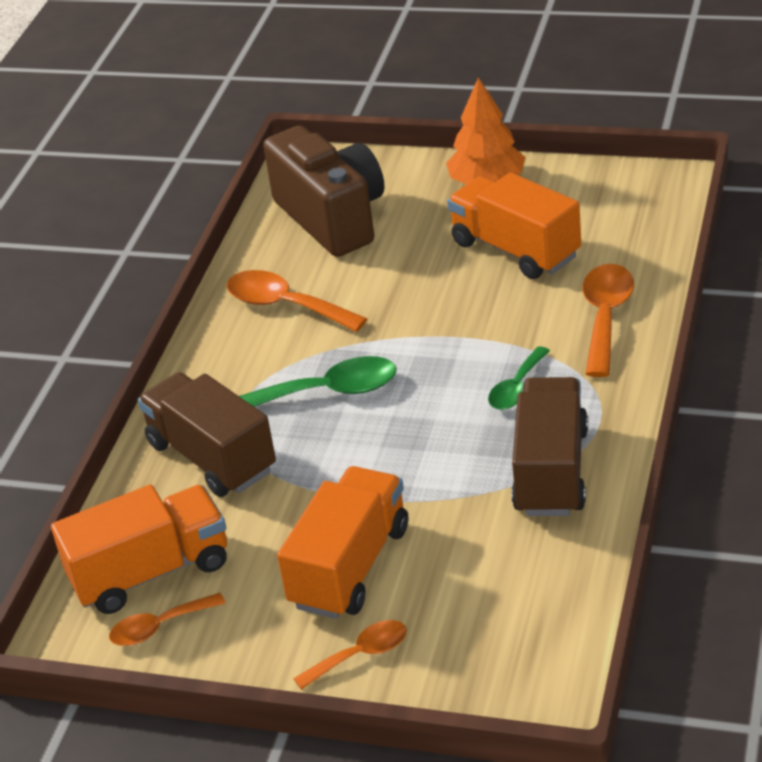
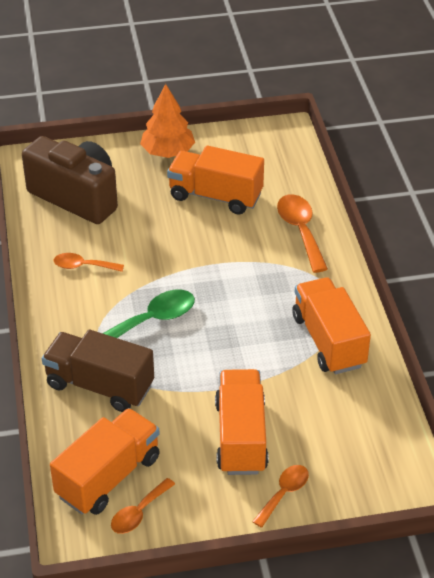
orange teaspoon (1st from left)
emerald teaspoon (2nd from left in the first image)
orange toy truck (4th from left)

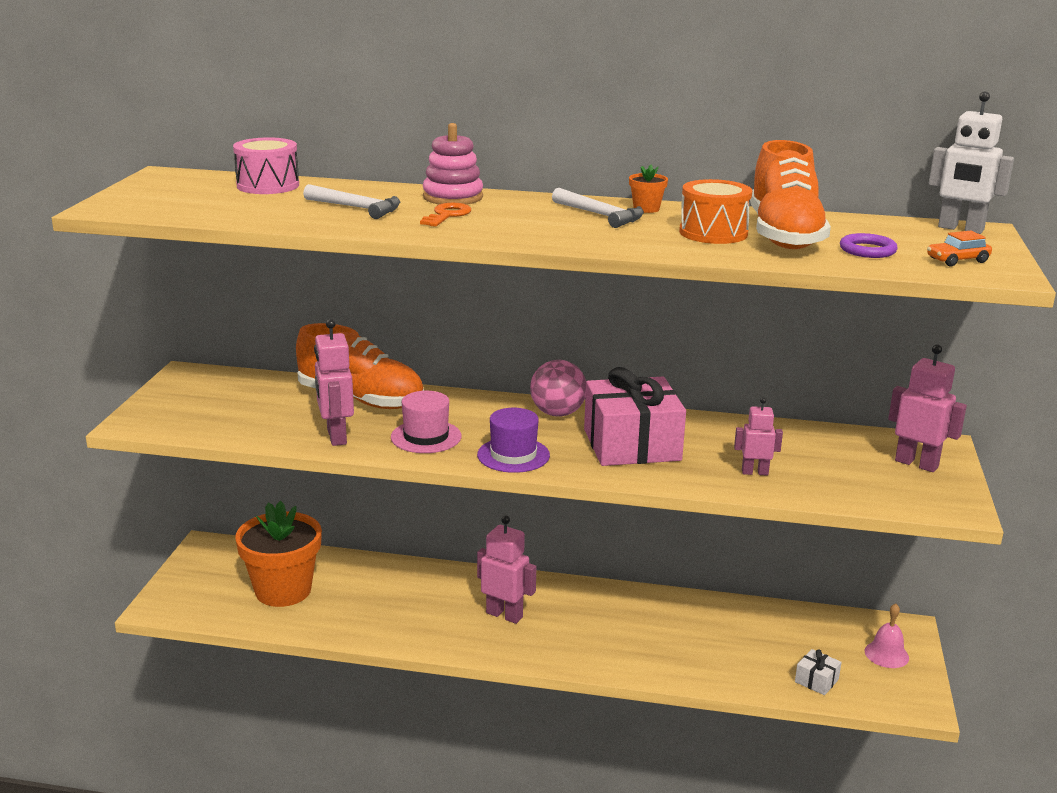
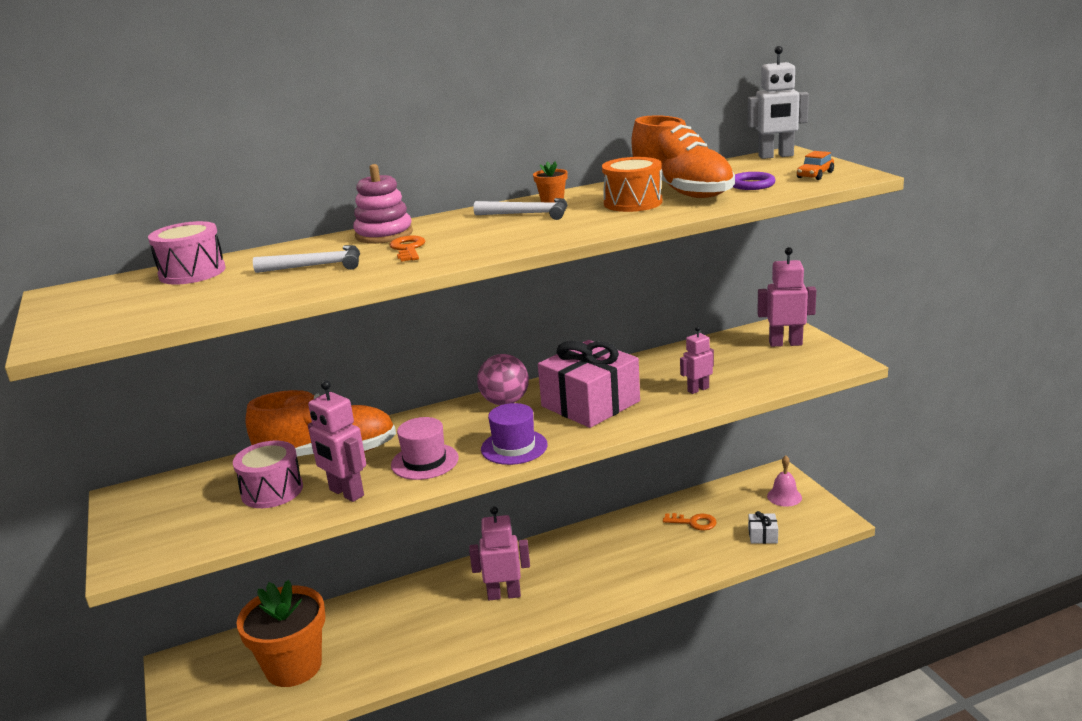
pink drum (2nd from left)
orange door key (2nd from left)

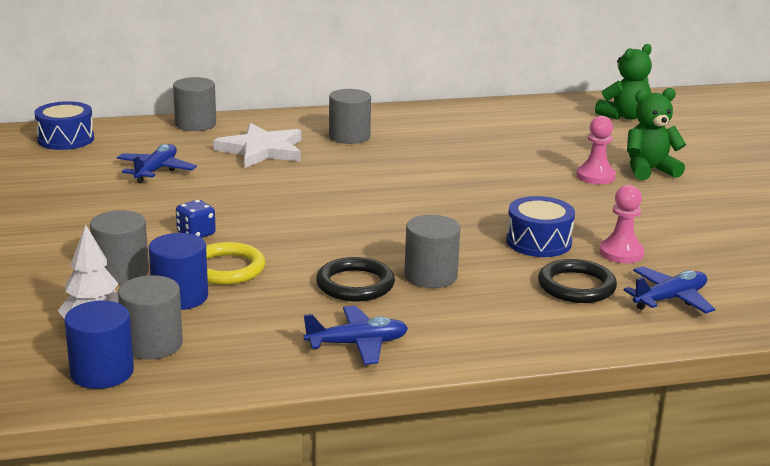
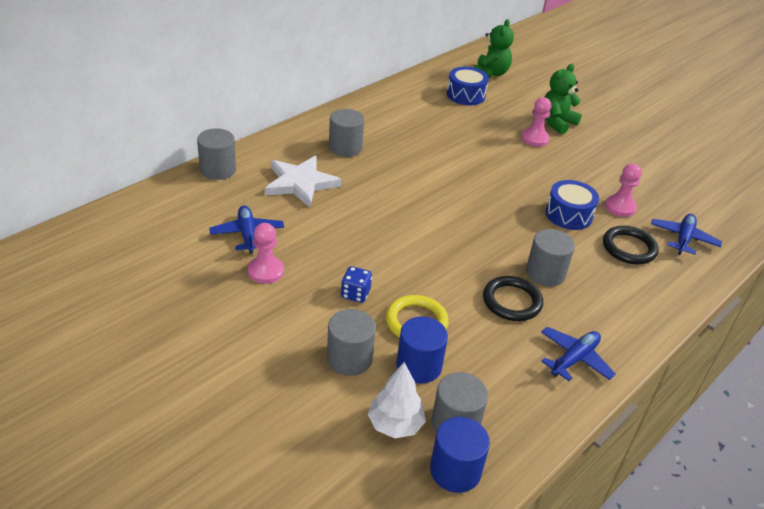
royal blue drum (1st from left)
pink game pawn (1st from left)

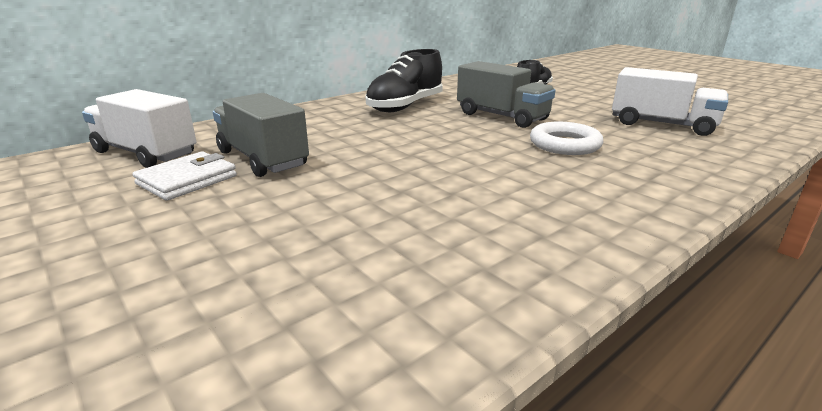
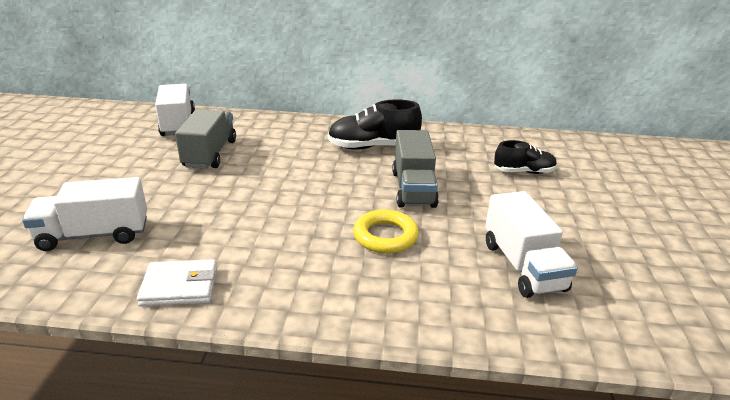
bright yellow hoop
white billfold
white toy truck (1st from left)

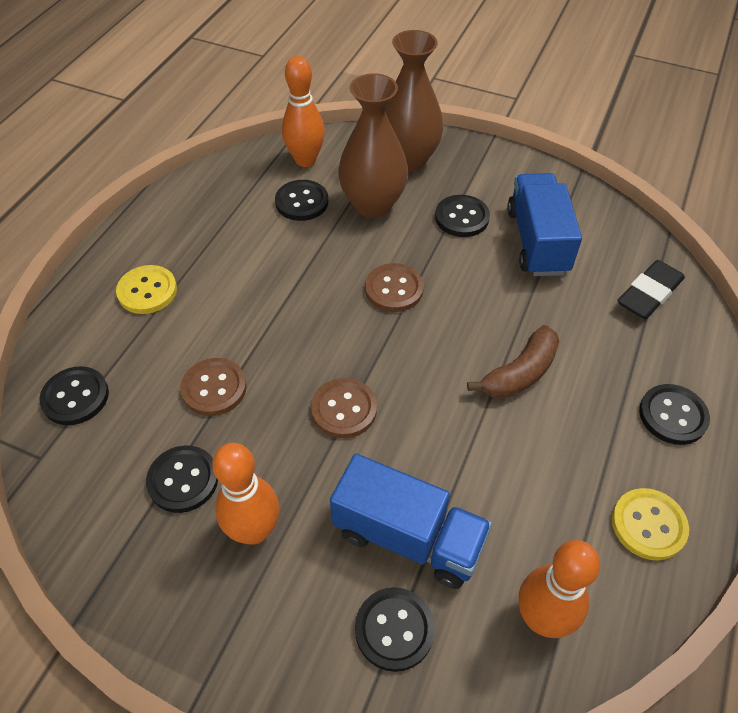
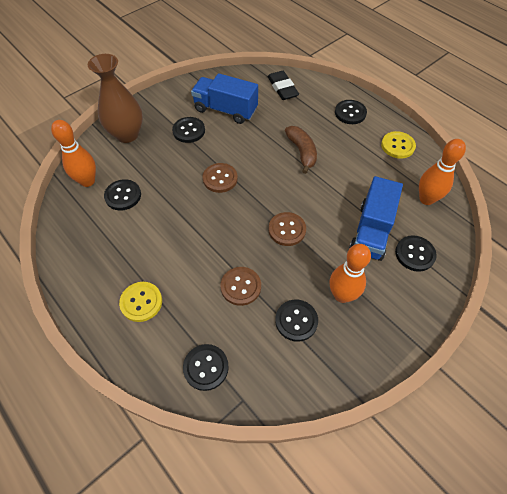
brown tall vase (1st from left in the first image)
royal blue toy truck (2nd from left)

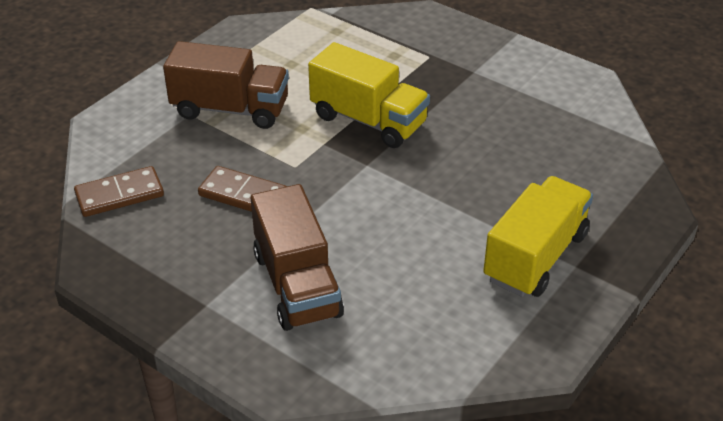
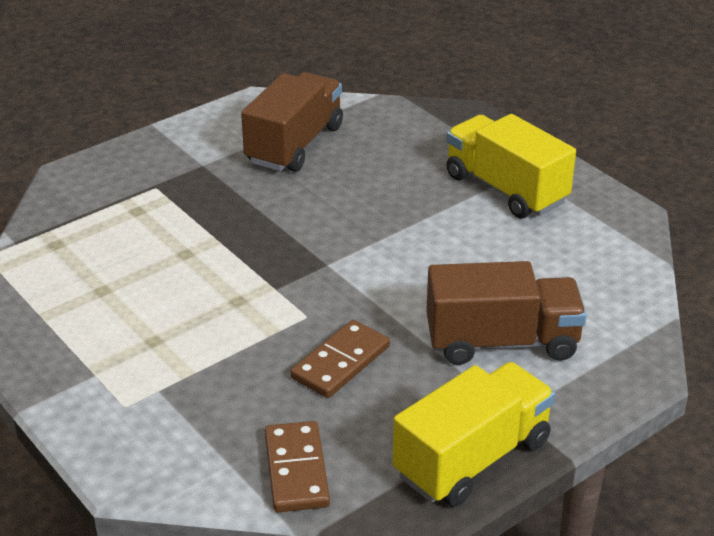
brown toy truck (1st from left)
bright yellow toy truck (1st from left)

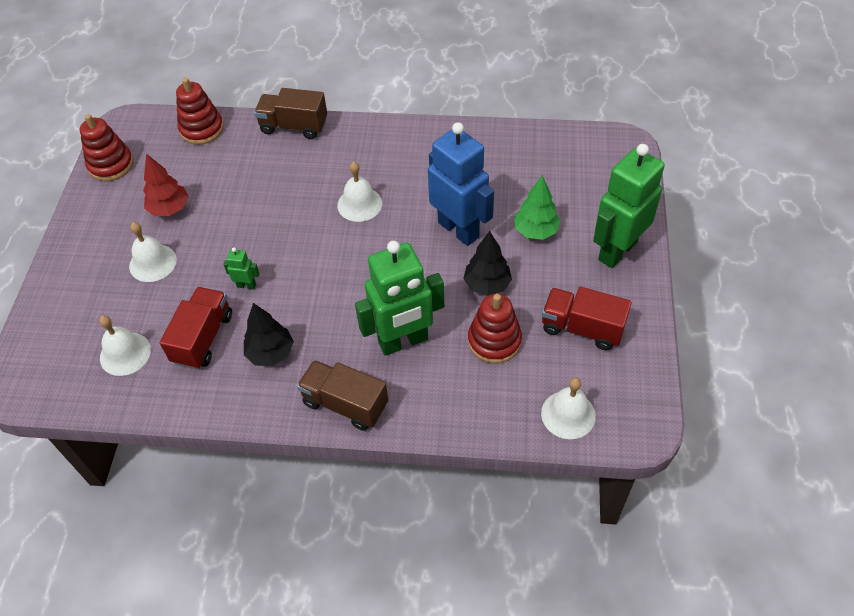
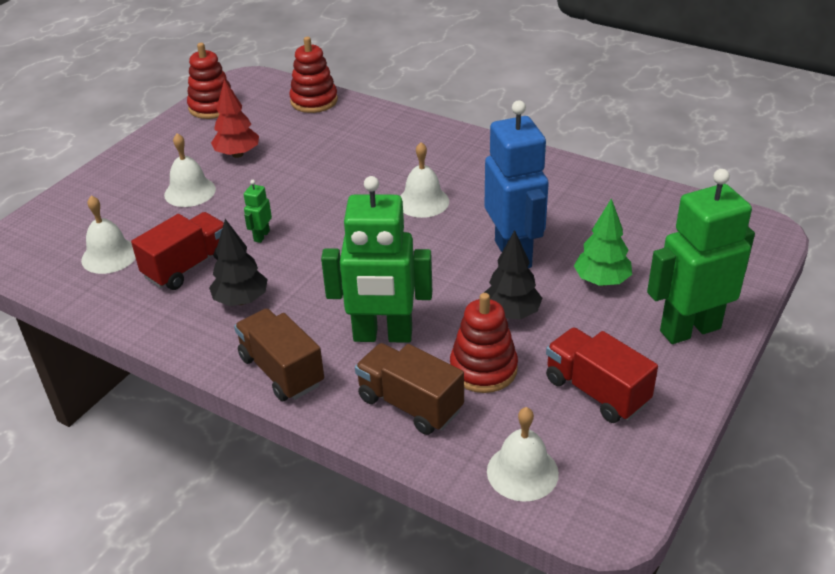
brown toy truck (2nd from left)
emerald toy robot (1st from left)

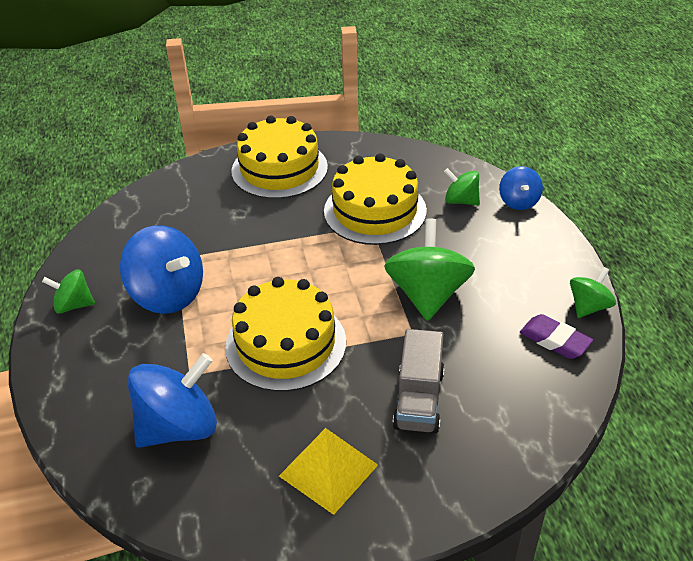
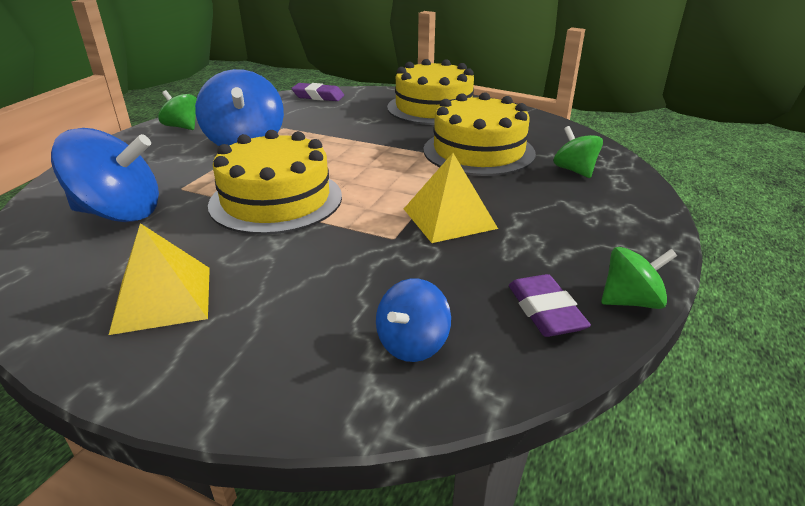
royal blue toy top (3rd from left)
bright yellow pyramid (2nd from left)
gray toy truck
purple pencil eraser (1st from left)

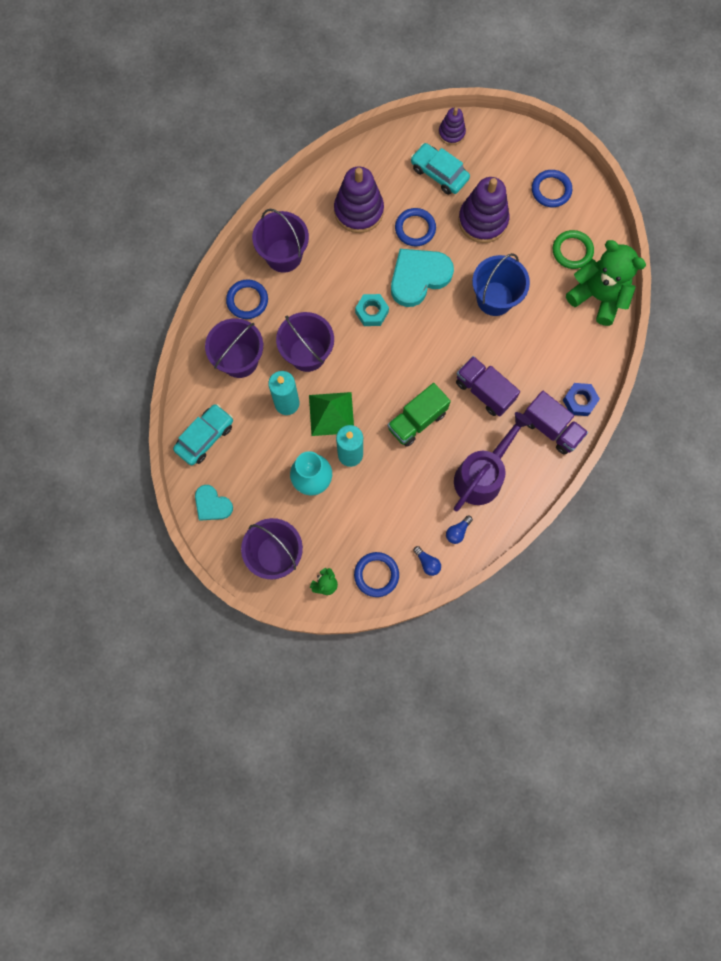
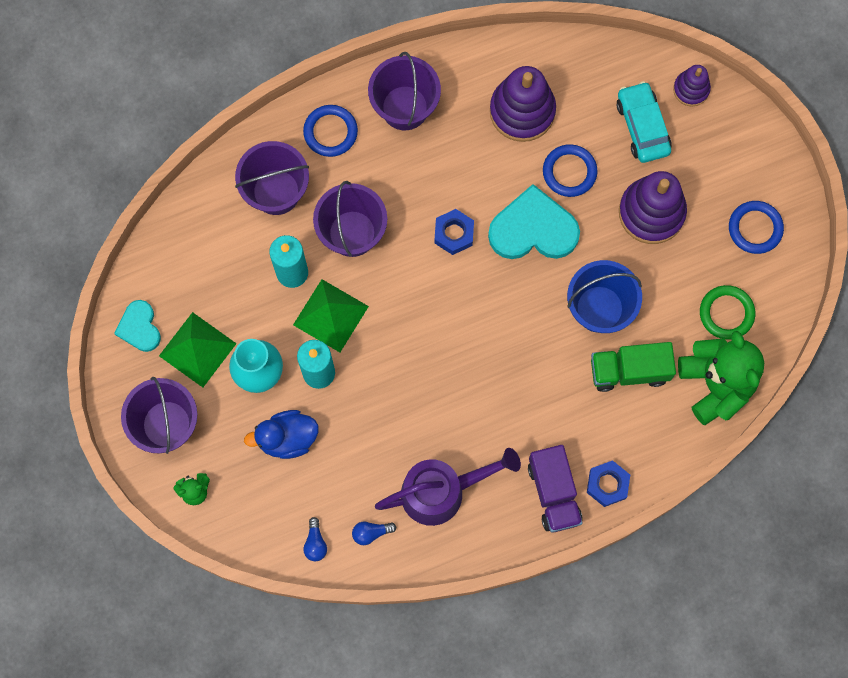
royal blue hexagon nut (1st from left)
purple toy truck (1st from left in the first image)
emerald toy truck
teal toy car (1st from left in the first image)
royal blue hoop (2nd from left in the first image)
emerald pyramid (1st from left)
royal blue toy duck

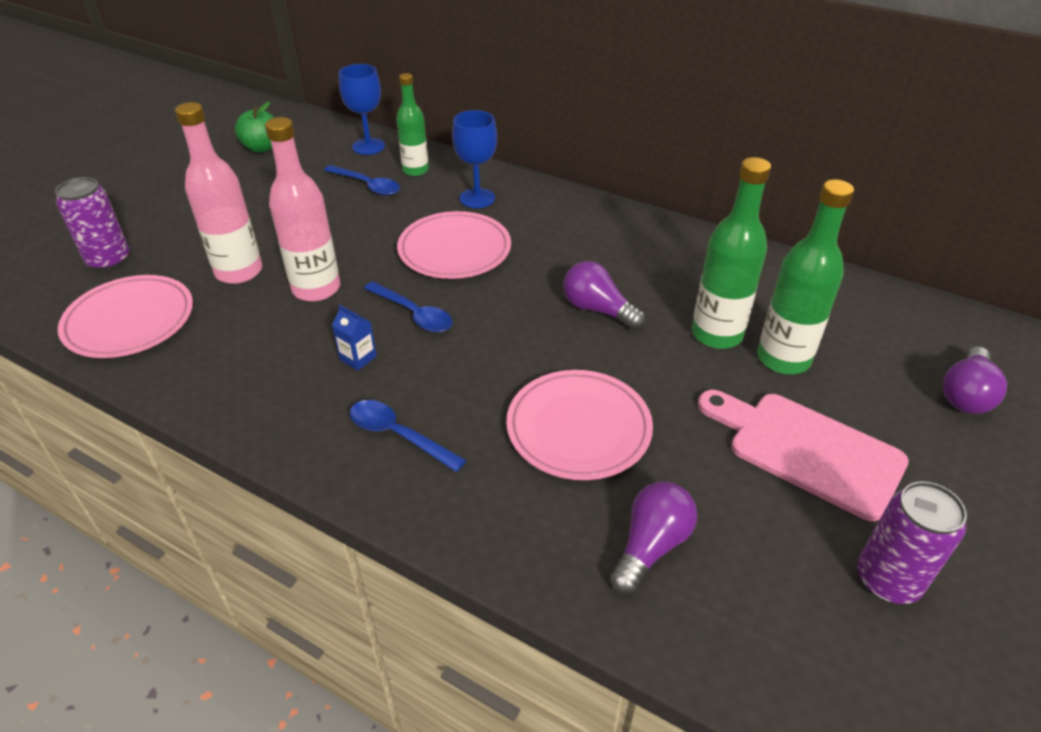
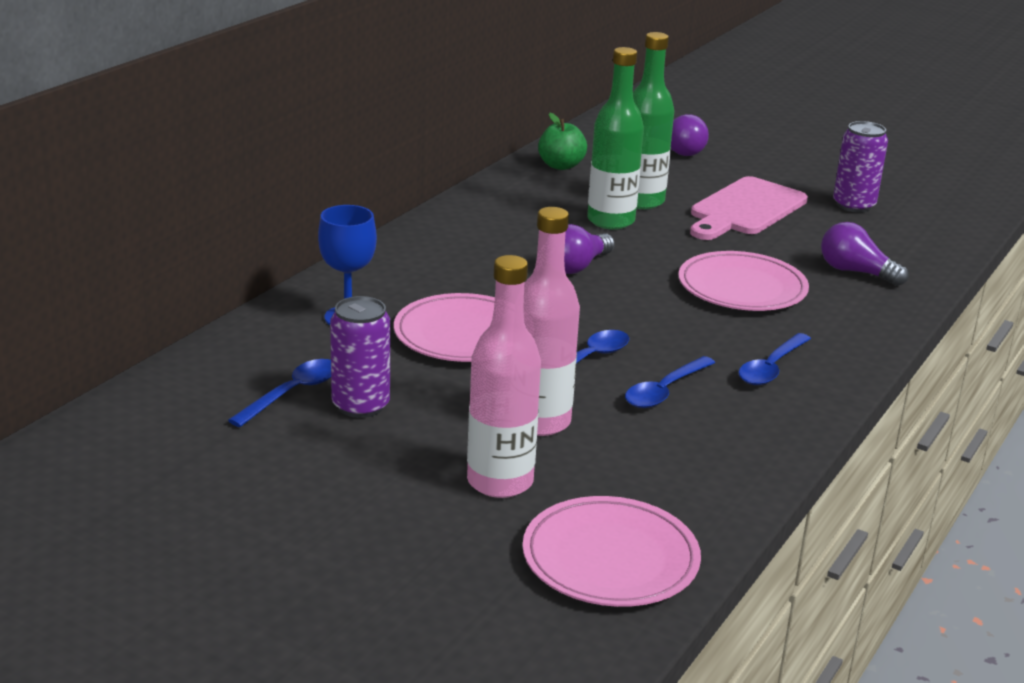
royal blue wine glass (1st from left in the first image)
emerald drink bottle (1st from left in the first image)
emerald apple fruit
purple soda can (1st from left)
royal blue teaspoon (3rd from left)

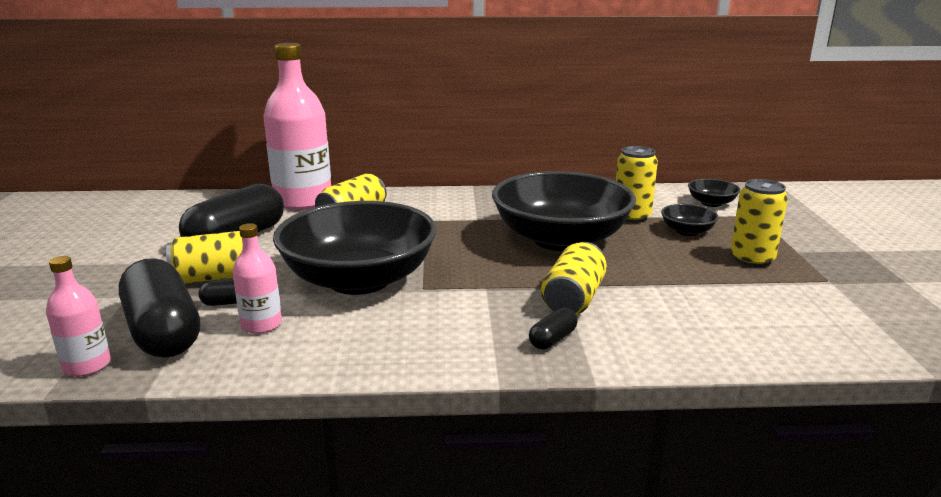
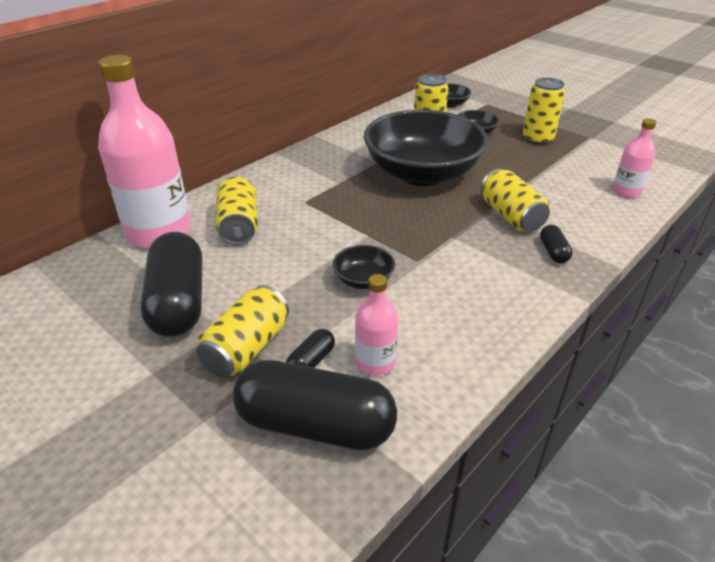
ebony deep dish (1st from left)
pink drink bottle (3rd from left)

